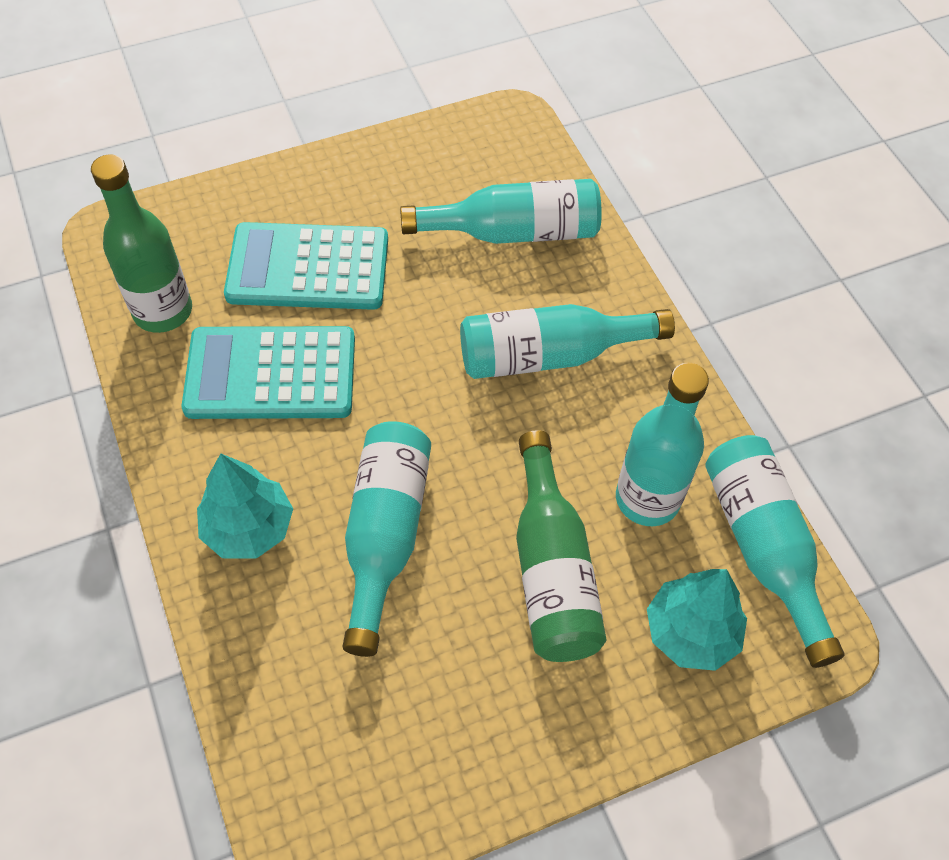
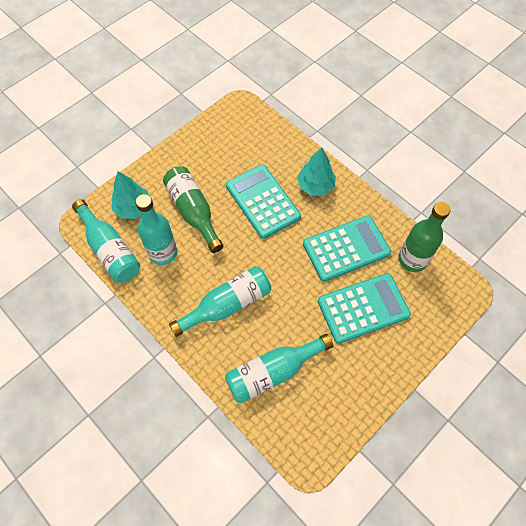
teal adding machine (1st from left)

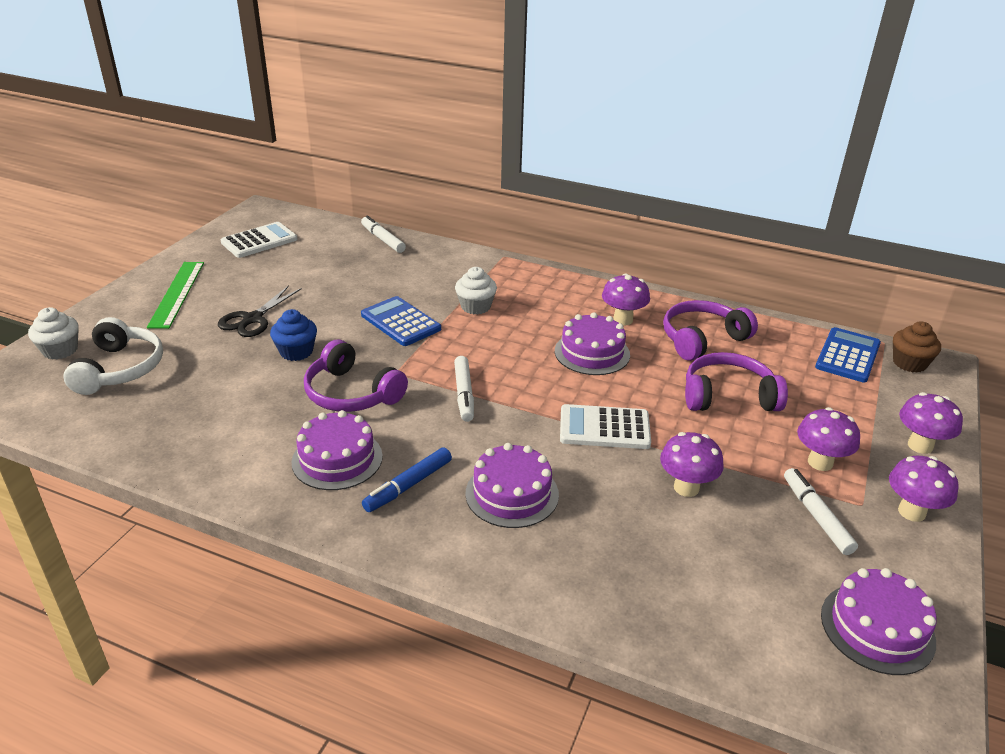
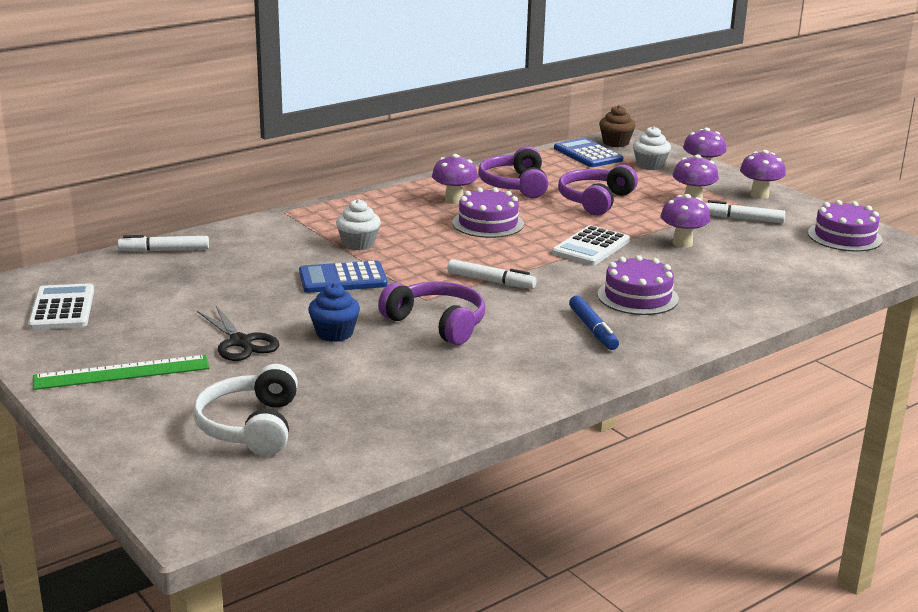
emerald straightedge
white fairy cake (2nd from left)
white headphones
purple headphones (1st from left)
purple gateau (1st from left in the first image)

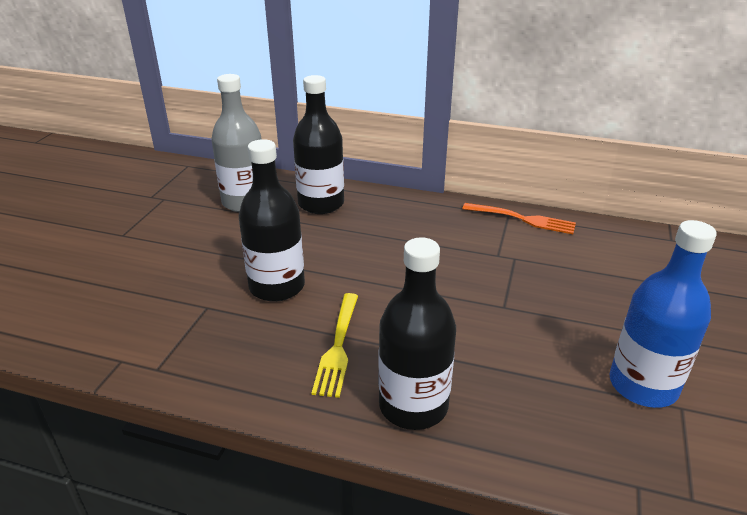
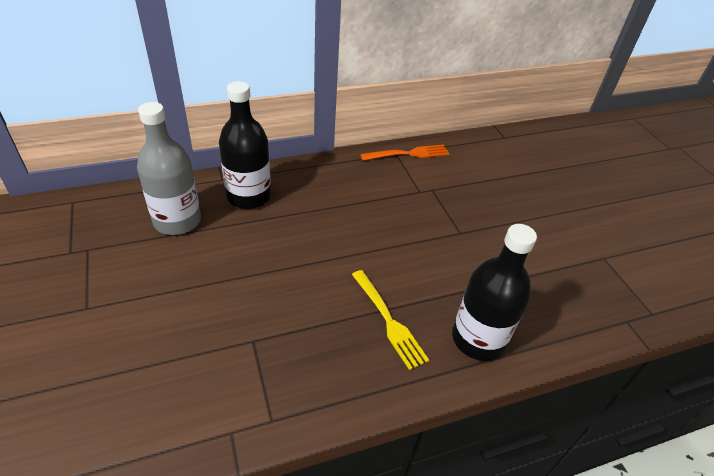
ebony drink bottle (1st from left in the first image)
royal blue drink bottle

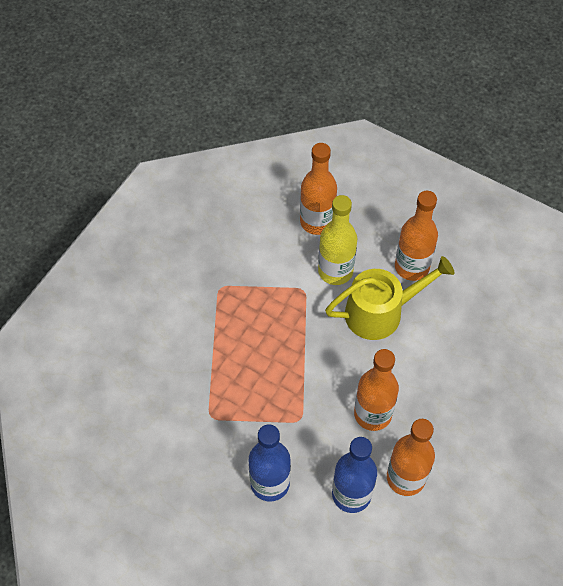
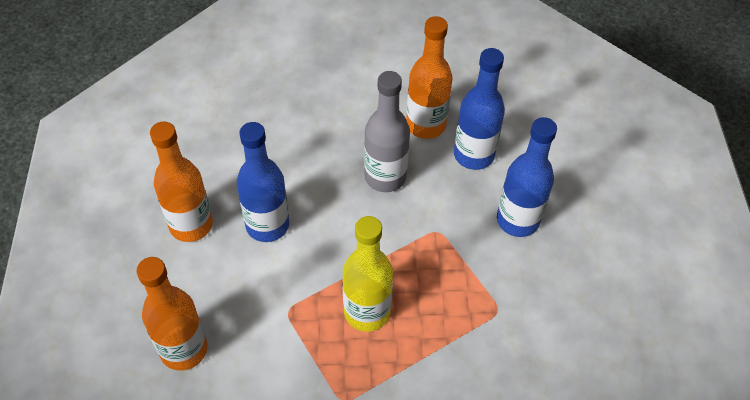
bright yellow drink bottle
royal blue drink bottle (1st from left)
gray drink bottle

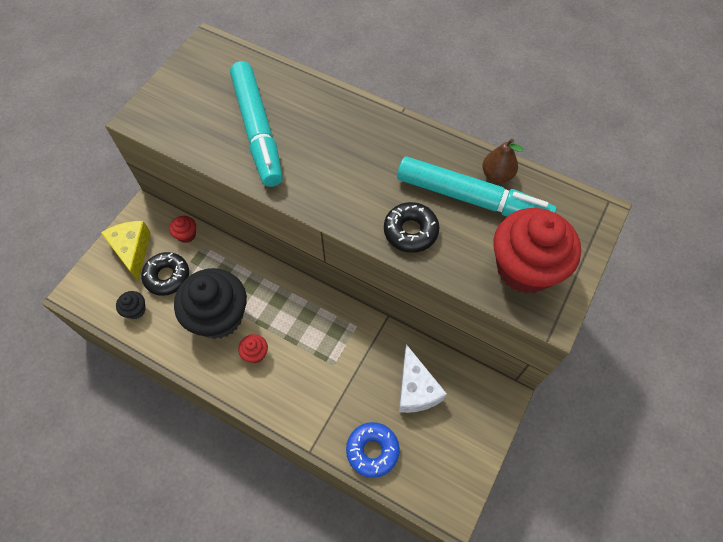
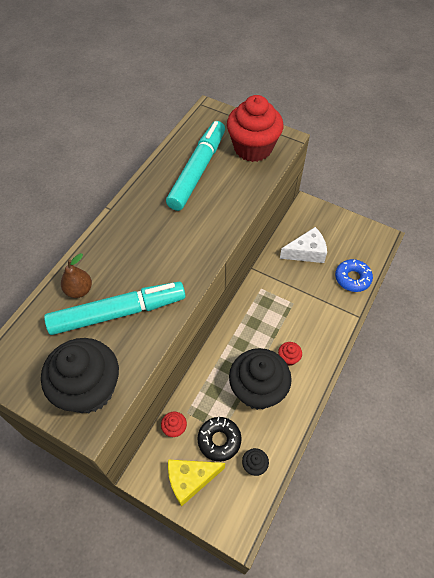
brown pear
ebony donut (2nd from left in the first image)
ebony fairy cake (1st from left)

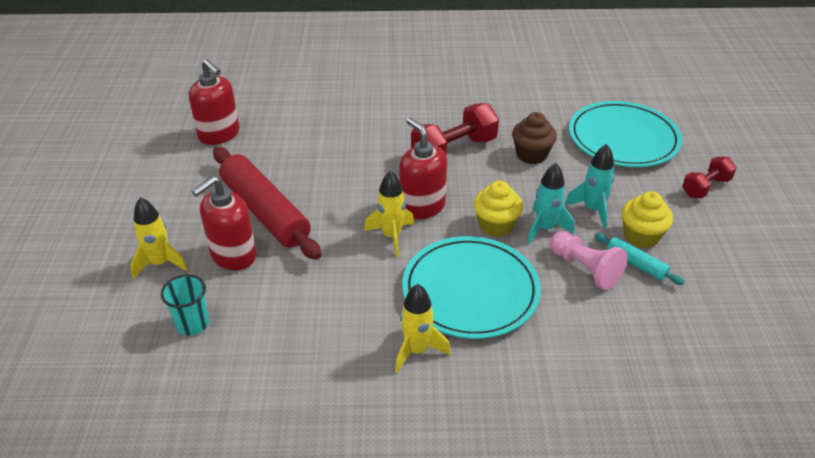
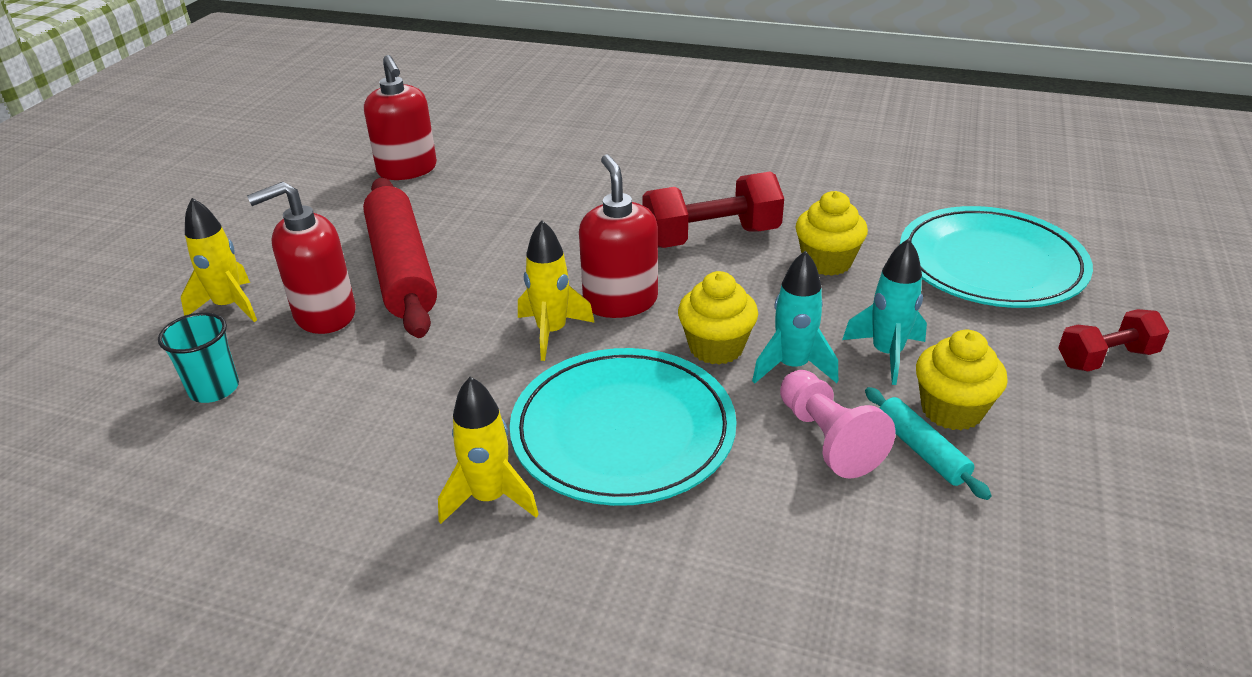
bright yellow fairy cake (2nd from left)

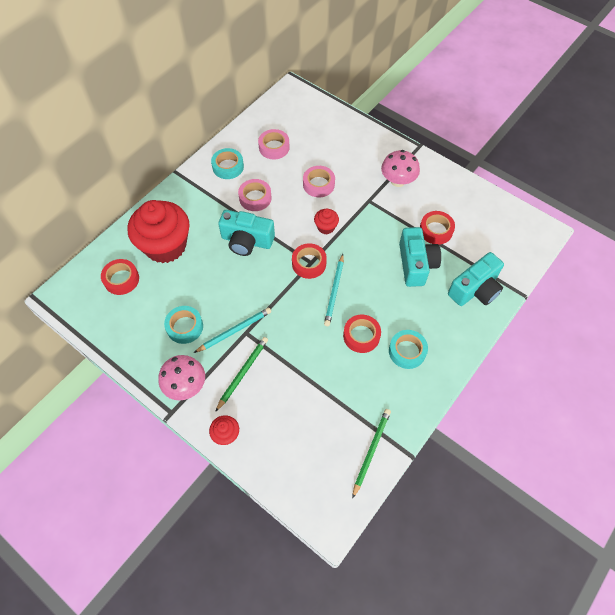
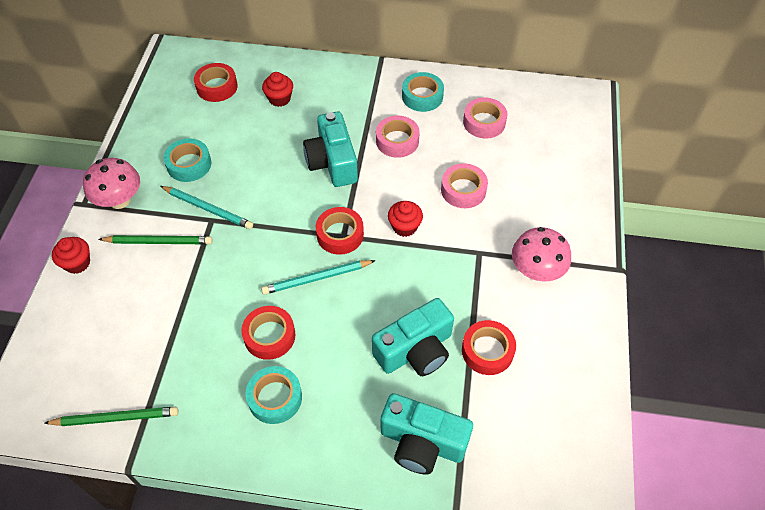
scarlet fairy cake (2nd from left)

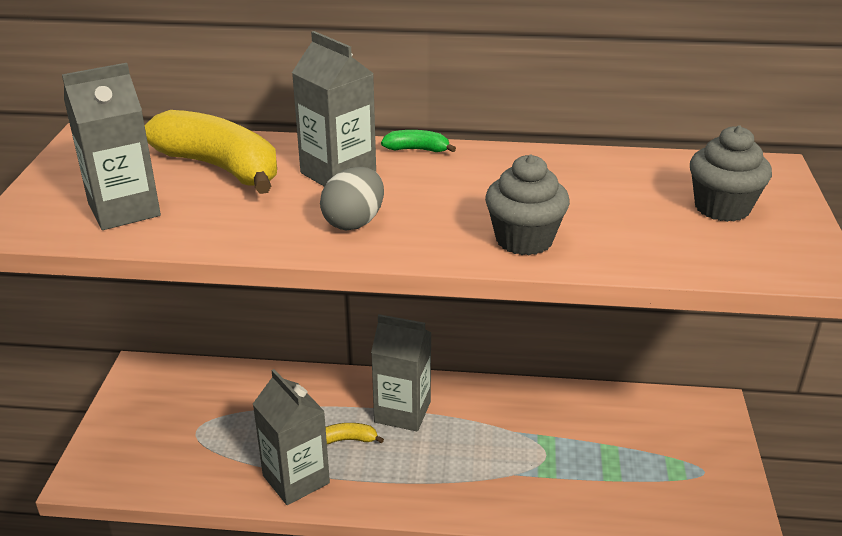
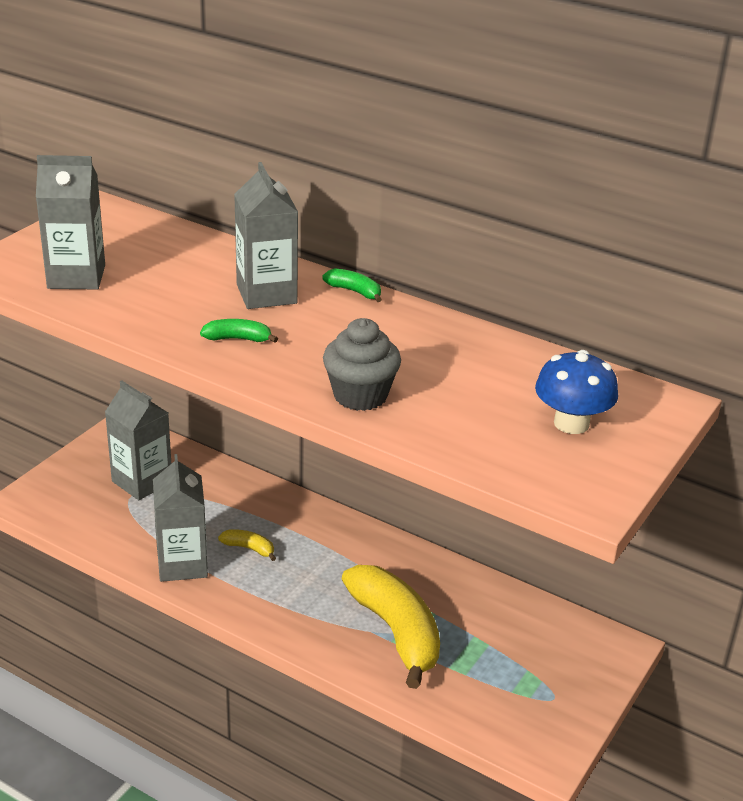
bright yellow banana (2nd from left)
royal blue toadstool
emerald banana (1st from left)
gray carton (2nd from left)

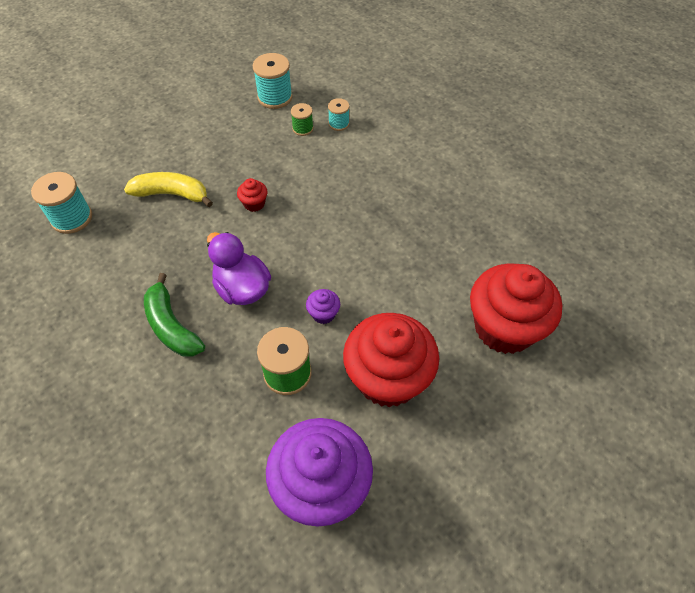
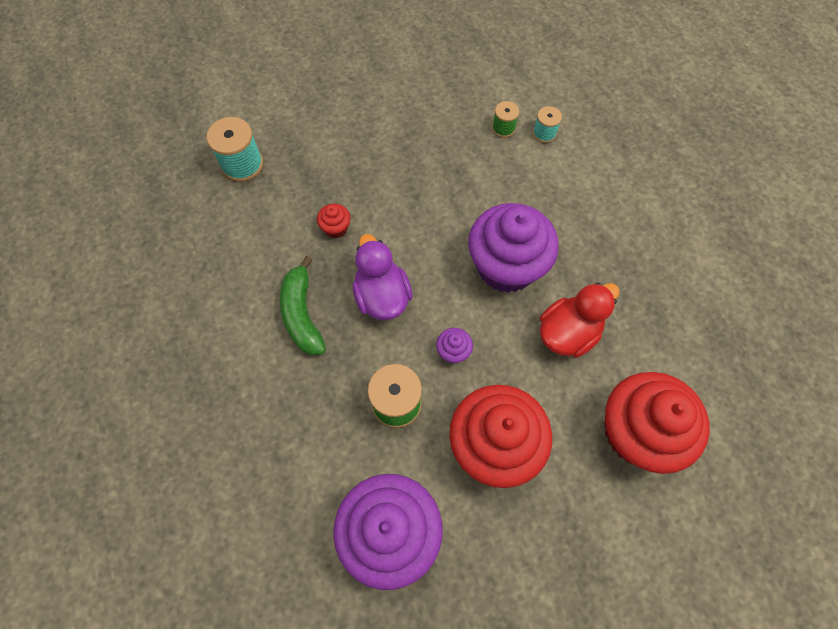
teal reel of thread (2nd from left in the first image)
bright yellow banana
scarlet fairy cake (1st from left)
purple fairy cake (3rd from left)
scarlet toy duck

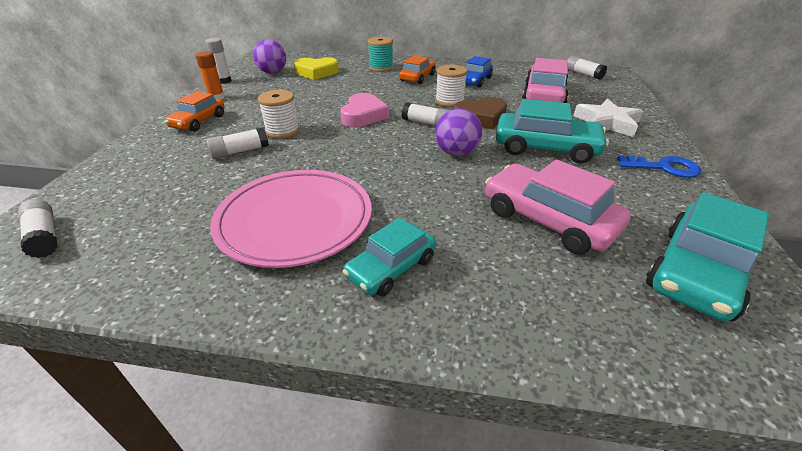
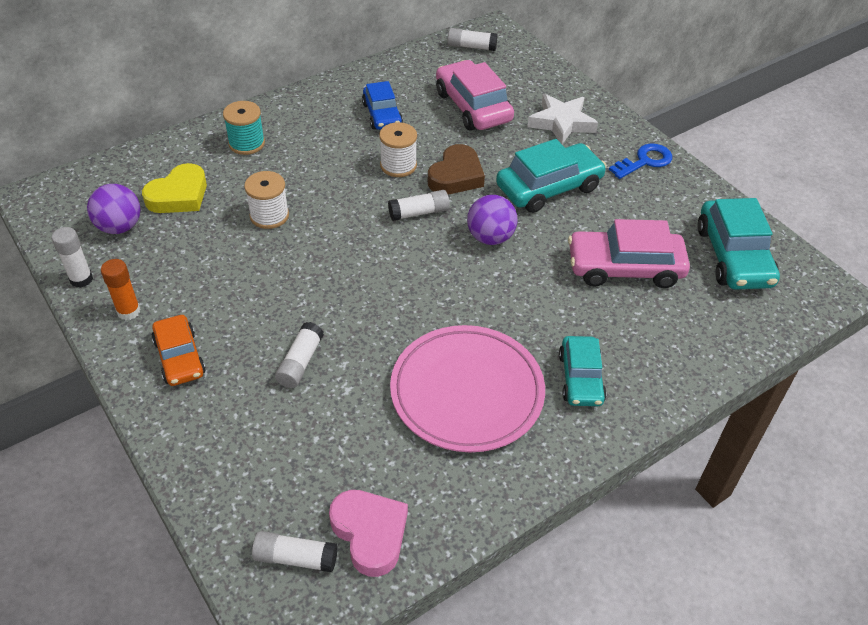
orange toy car (2nd from left in the first image)
white reel of thread (1st from left)
pink heart

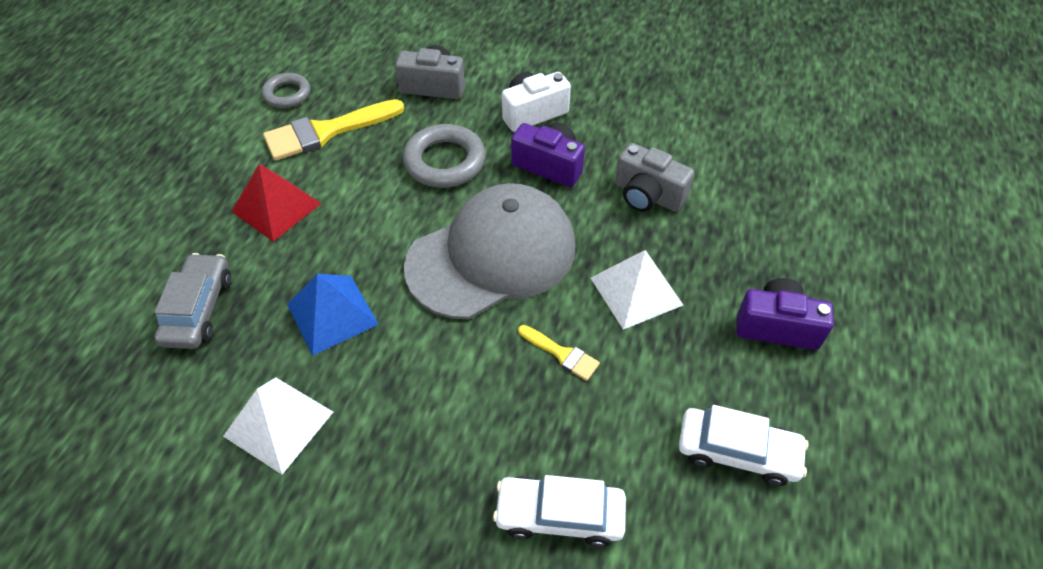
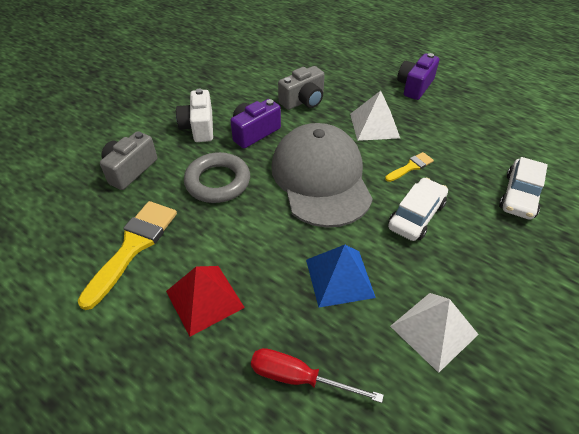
gray hoop (1st from left in the first image)
bright yellow paintbrush (1st from left)
scarlet flat screwdriver
white toy car (1st from left)

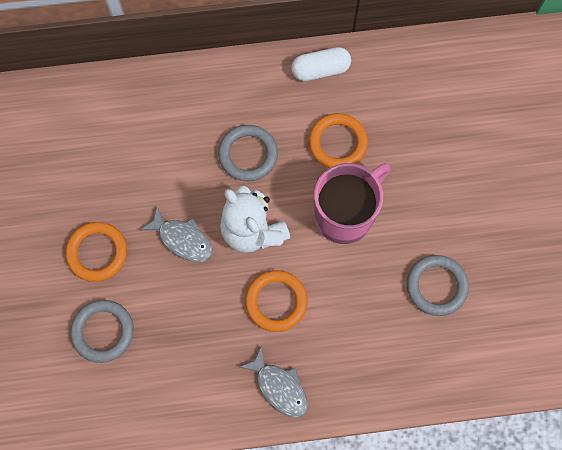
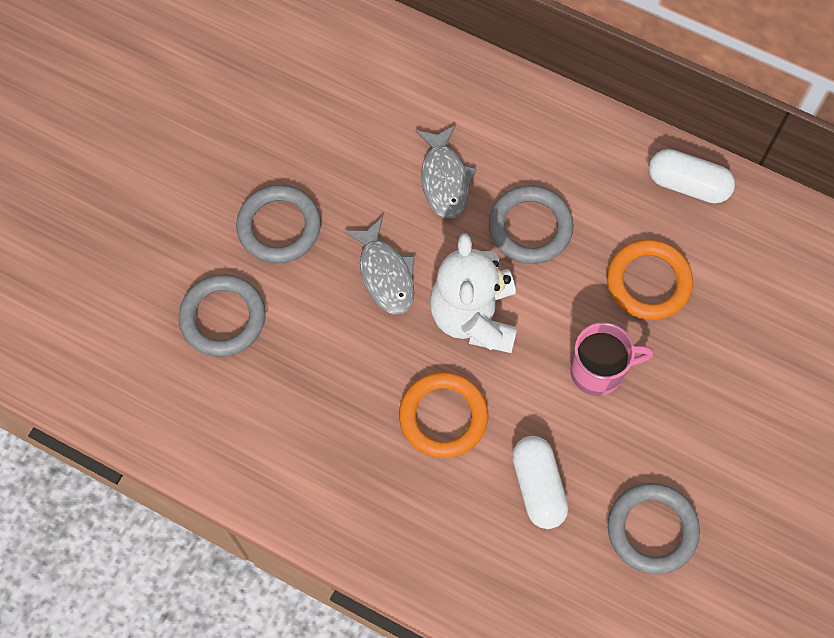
pink coffee mug
gray hoop (2nd from left)
gray toy fish (2nd from left)
white pill (1st from left)

